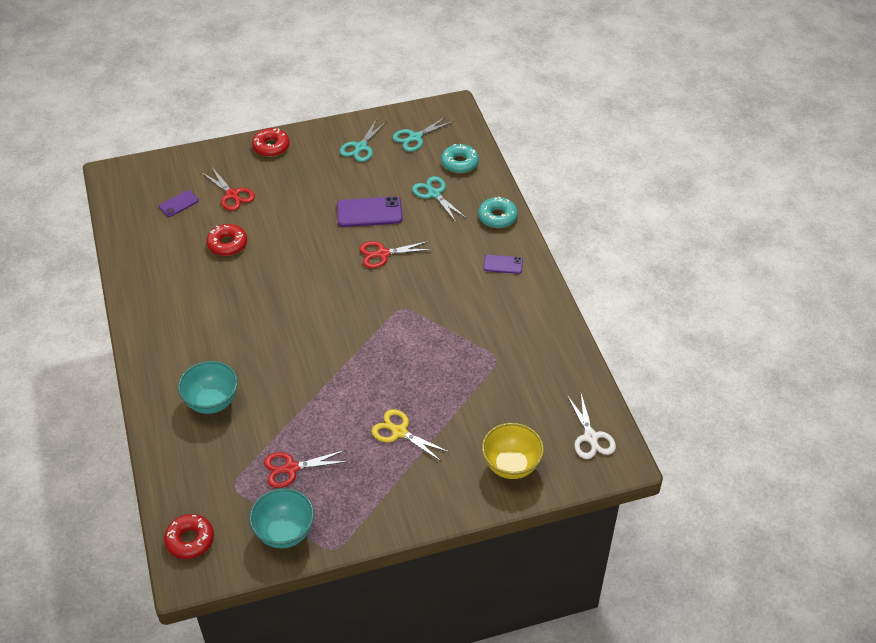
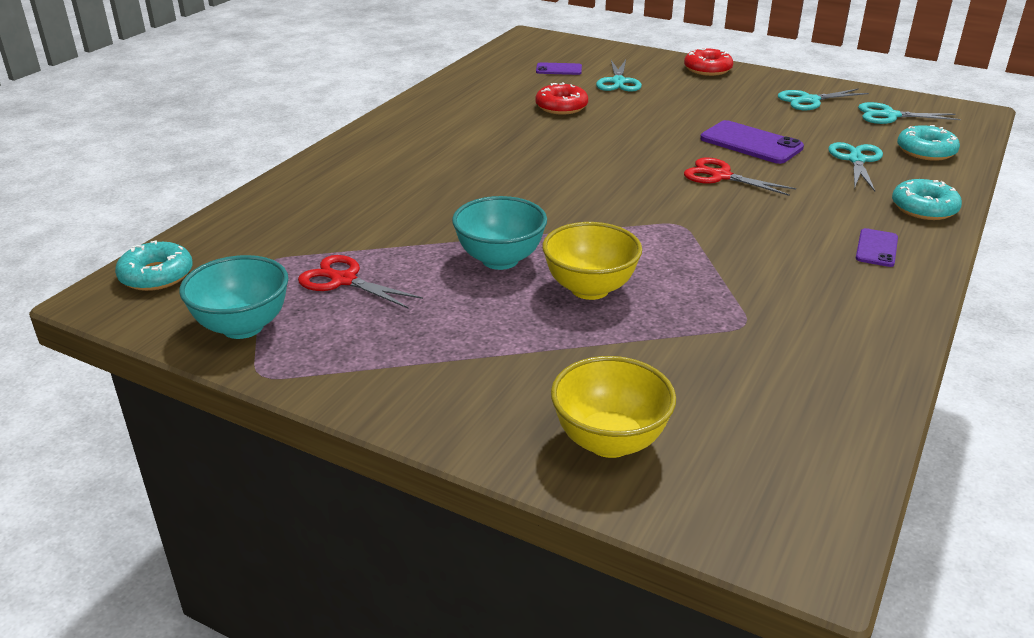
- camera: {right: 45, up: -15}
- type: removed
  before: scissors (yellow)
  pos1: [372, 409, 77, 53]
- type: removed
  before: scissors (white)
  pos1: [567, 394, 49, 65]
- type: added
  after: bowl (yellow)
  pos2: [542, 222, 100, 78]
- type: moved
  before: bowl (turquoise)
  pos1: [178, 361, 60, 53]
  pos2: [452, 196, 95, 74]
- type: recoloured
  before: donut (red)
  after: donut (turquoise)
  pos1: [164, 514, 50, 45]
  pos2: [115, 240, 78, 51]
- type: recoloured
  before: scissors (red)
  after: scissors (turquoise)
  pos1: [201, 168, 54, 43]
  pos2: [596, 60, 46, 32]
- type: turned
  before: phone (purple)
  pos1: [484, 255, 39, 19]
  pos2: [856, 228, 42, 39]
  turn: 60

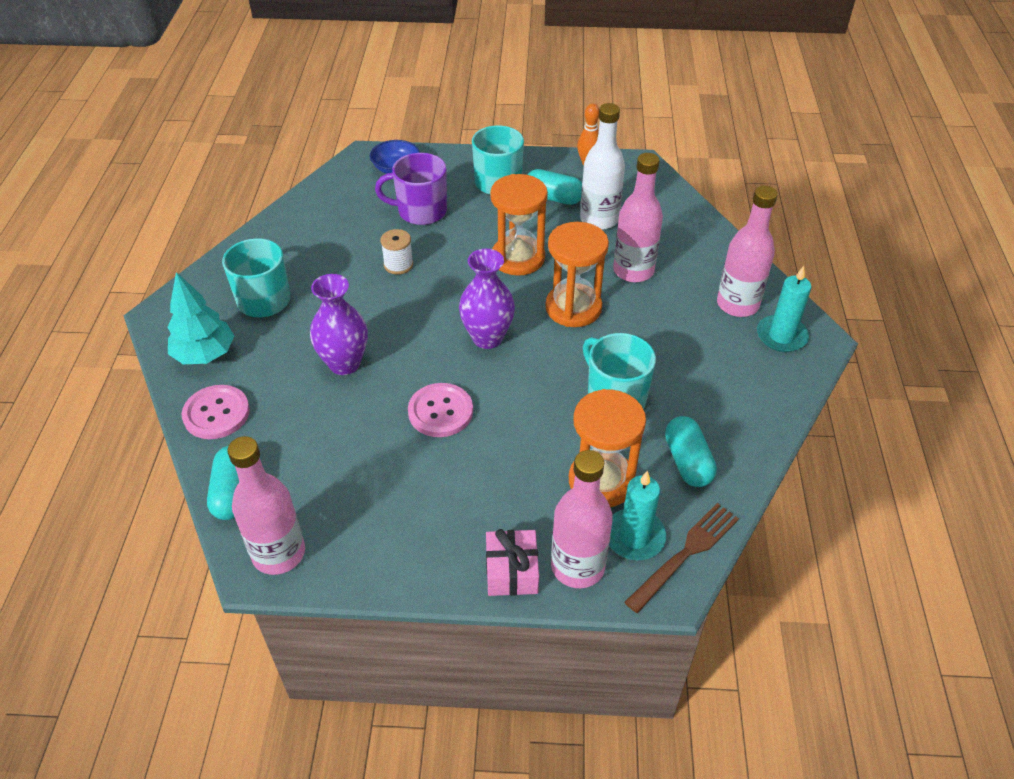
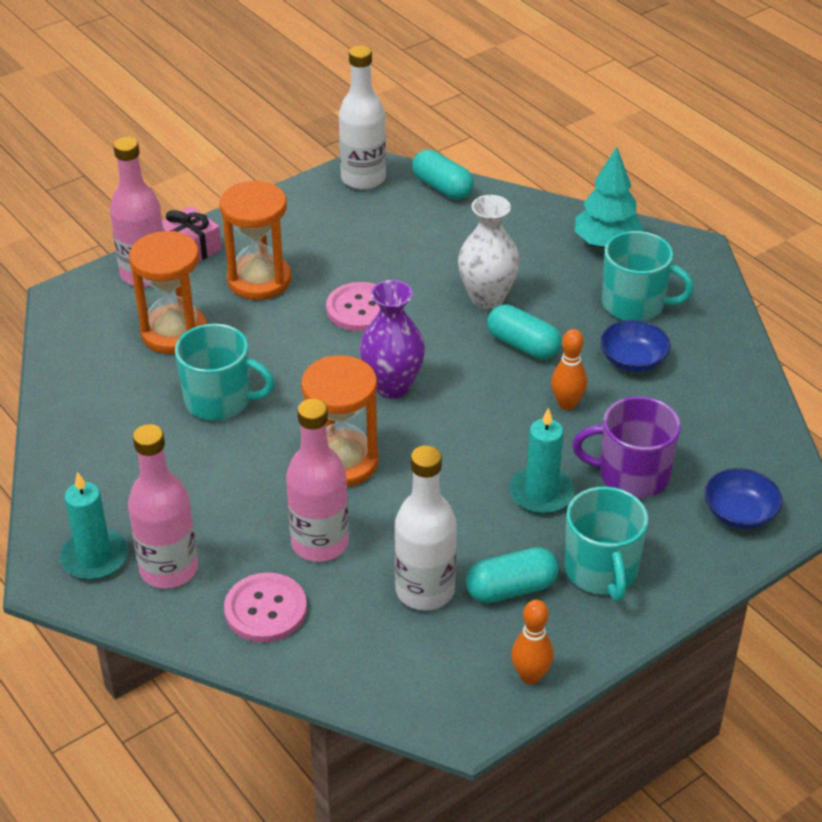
- camera: {right: 140, up: -5}
- type: removed
  before: fork (brown)
  pos1: [624, 503, 115, 110]
- type: added
  after: bowl (blue)
  pos2: [600, 320, 71, 52]
- type: moved
  before: button (pink)
  pos1: [182, 385, 68, 54]
  pos2: [224, 573, 83, 70]
- type: moved
  before: hourglass (orange)
  pos1: [490, 174, 58, 101]
  pos2: [219, 180, 72, 120]
- type: moved
  before: candle (turquoise)
  pos1: [609, 471, 57, 89]
  pos2: [509, 408, 66, 106]
- type: moved
  before: capsule (turquoise)
  pos1: [665, 416, 52, 71]
  pos2: [487, 304, 75, 56]
- type: replaced
  before: spool (white)
  after: bowling pin (orange)
  pos1: [381, 229, 32, 46]
  pos2: [551, 329, 36, 81]
- type: recoloured
  before: bottle (pink)
  after: bottle (white)
  pos1: [227, 436, 78, 139]
  pos2: [339, 45, 47, 145]
- type: recoloured
  before: vase (purple)
  after: vase (white)
  pos1: [310, 274, 58, 101]
  pos2: [458, 195, 62, 114]
- type: turned
  before: mug (purple)
  pos1: [375, 153, 72, 72]
  pos2: [572, 396, 109, 102]
  turn: -135

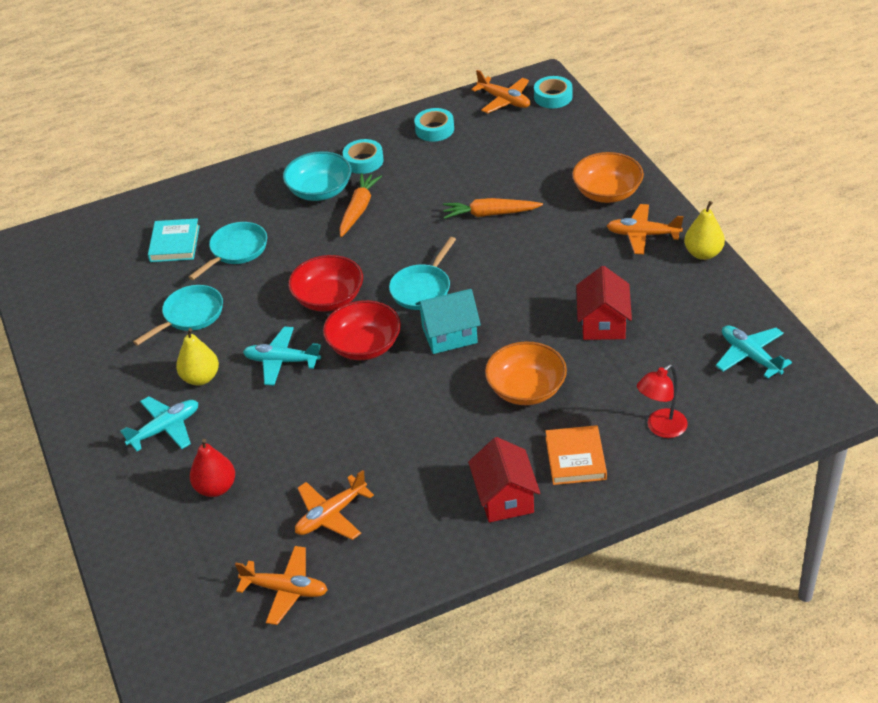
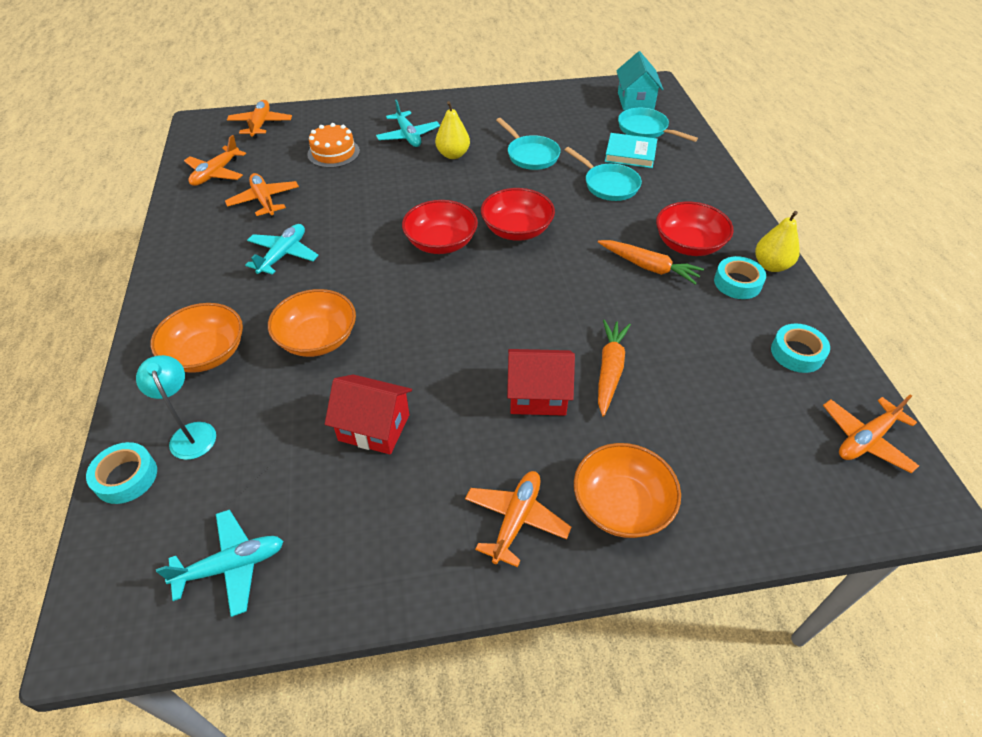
- camera: {right: 100, up: 5}
- type: added
  after: plane (orange)
  pos2: [227, 100, 65, 39]
- type: moved
  before: plane (turquoise)
  pos1: [243, 327, 78, 58]
  pos2: [245, 224, 74, 51]
- type: moved
  before: pan (turquoise)
  pos1: [389, 237, 67, 73]
  pos2: [618, 108, 80, 34]
- type: moved
  before: house (turquoise)
  pos1: [415, 289, 66, 65]
  pos2: [616, 51, 47, 59]
- type: moved
  before: house (red)
  pos1: [468, 437, 72, 85]
  pos2: [507, 349, 68, 67]
- type: moved
  before: tape (turquoise)
  pos1: [534, 76, 38, 32]
  pos2: [86, 442, 71, 62]
- type: moved
  before: pear (yellow)
  pos1: [684, 201, 41, 59]
  pos2: [755, 211, 45, 61]
- type: replaced
  before: pear (red)
  after: cake (orange)
  pos1: [190, 439, 45, 58]
  pos2: [307, 123, 53, 45]
- type: replaced
  before: book (orange)
  after: bowl (orange)
  pos1: [545, 425, 62, 60]
  pos2: [151, 303, 92, 70]
- type: recoloured
  before: bowl (turquoise)
  after: bowl (red)
  pos1: [283, 151, 69, 50]
  pos2: [656, 202, 78, 54]
- type: recoloured
  before: lamp (red)
  after: lamp (turquoise)
  pos1: [637, 364, 51, 74]
  pos2: [136, 355, 80, 105]

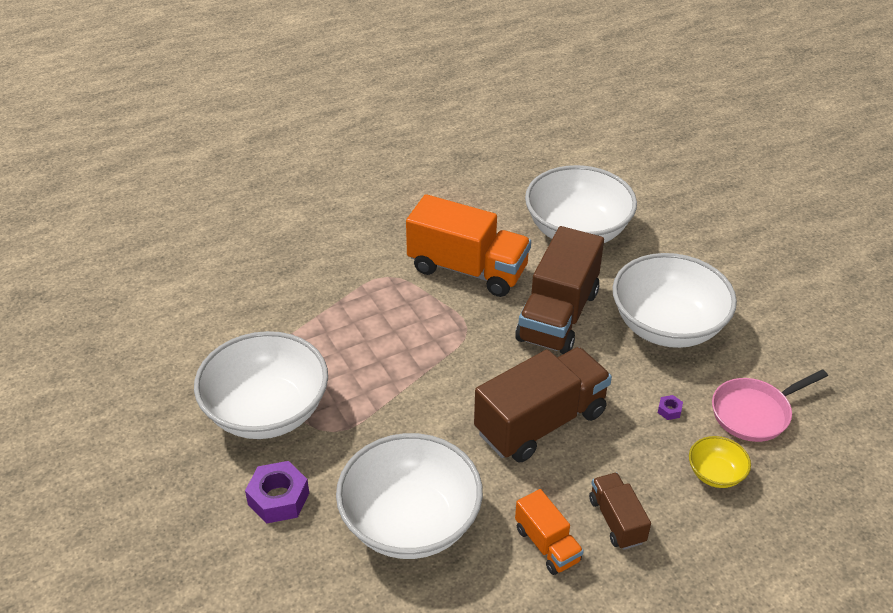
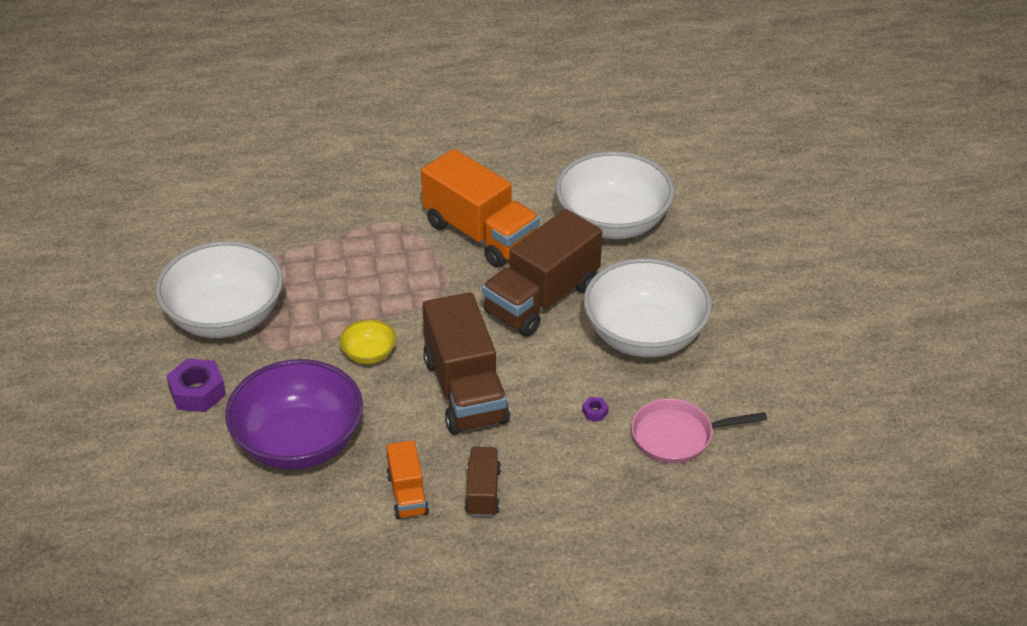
- camera: {right: 20, up: 0}
- type: moved
  before: bowl (yellow)
  pos1: [689, 436, 62, 52]
  pos2: [339, 319, 57, 45]
- type: recoloured
  before: bowl (white)
  after: bowl (purple)
  pos1: [336, 433, 147, 126]
  pos2: [225, 359, 138, 111]
- type: turned
  before: truck (brown)
  pos1: [474, 347, 138, 115]
  pos2: [422, 292, 88, 143]
  turn: 90

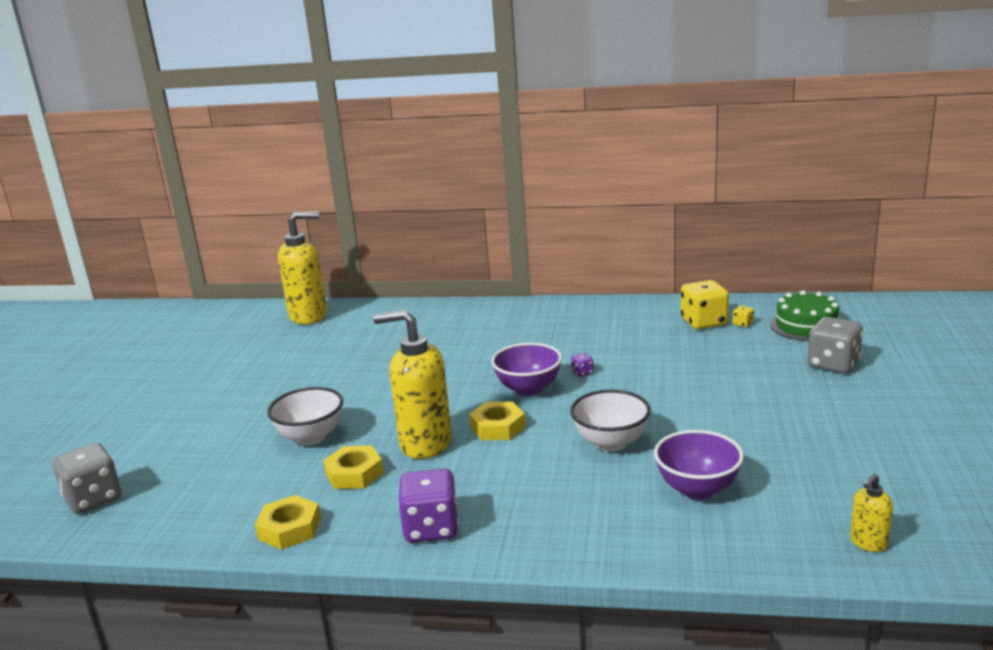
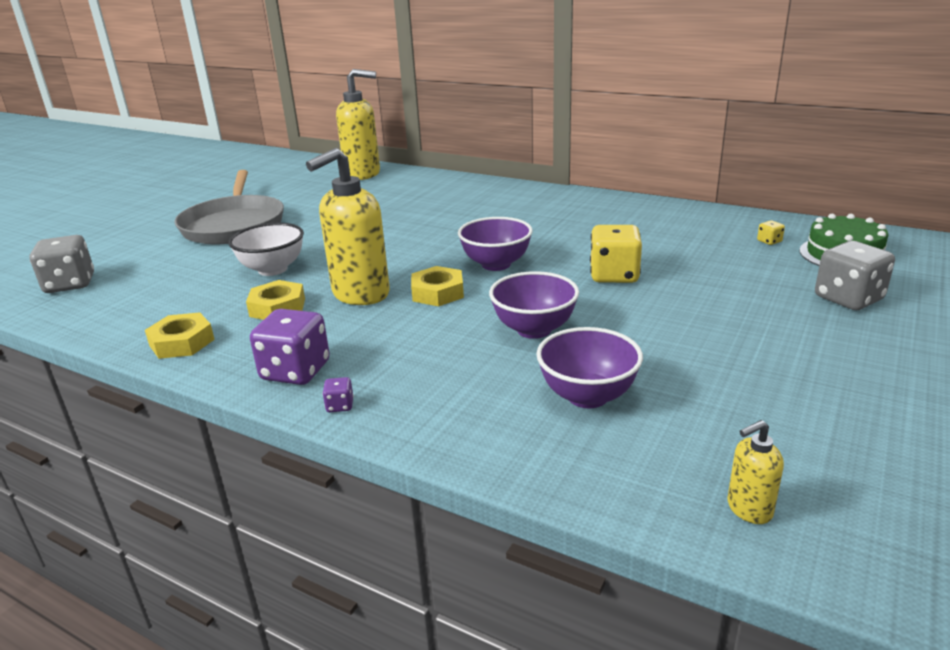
- camera: {right: 20, up: 5}
- type: added
  after: pan (grey)
  pos2: [174, 170, 110, 74]
- type: moved
  before: dice (purple)
  pos1: [571, 353, 23, 24]
  pos2: [322, 377, 32, 35]
- type: moved
  before: dice (yellow)
  pos1: [681, 280, 48, 49]
  pos2: [590, 225, 52, 58]
- type: recoloured
  before: bowl (white)
  after: bowl (purple)
  pos1: [570, 390, 81, 62]
  pos2: [489, 271, 90, 68]
- type: turned
  before: soap dispenser (yellow)
  pos1: [373, 310, 79, 149]
  pos2: [306, 148, 84, 157]
  turn: -75

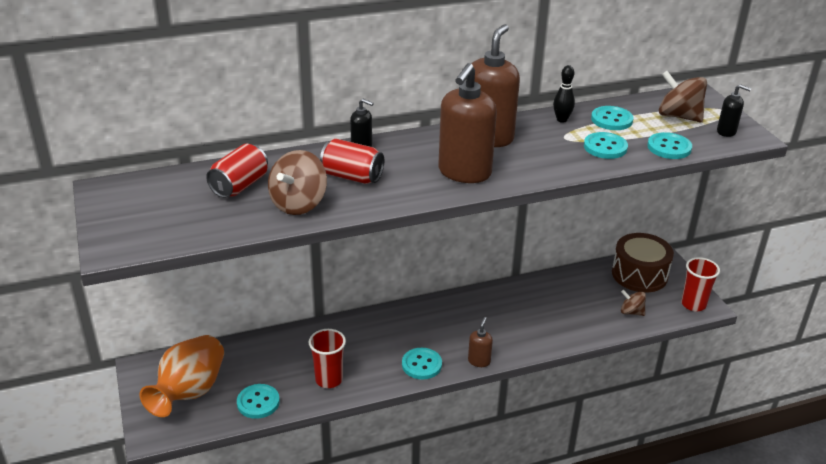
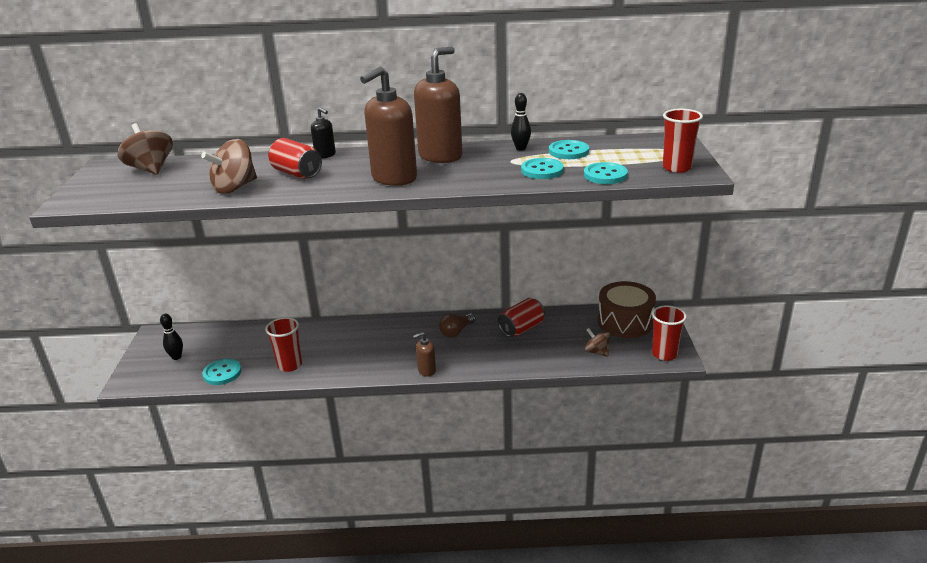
- camera: {right: 20, up: -5}
- type: removed
  before: button (turquoise)
  pos1: [402, 348, 40, 32]
- type: added
  after: light bulb (brown)
  pos2: [439, 313, 37, 25]
- type: moved
  before: can (red)
  pos1: [206, 144, 62, 54]
  pos2: [498, 298, 47, 39]
- type: moved
  before: spinning top (brown)
  pos1: [659, 71, 48, 51]
  pos2: [117, 123, 56, 52]
- type: replaced
  before: vase (orange)
  after: bowling pin (black)
  pos1: [139, 335, 85, 82]
  pos2: [160, 314, 23, 46]
- type: replaced
  before: soap dispenser (black)
  after: cup (red)
  pos1: [717, 84, 34, 53]
  pos2: [663, 109, 40, 64]
- type: turned
  before: soap dispenser (brown)
  pos1: [468, 317, 25, 50]
  pos2: [413, 332, 23, 45]
  turn: -150

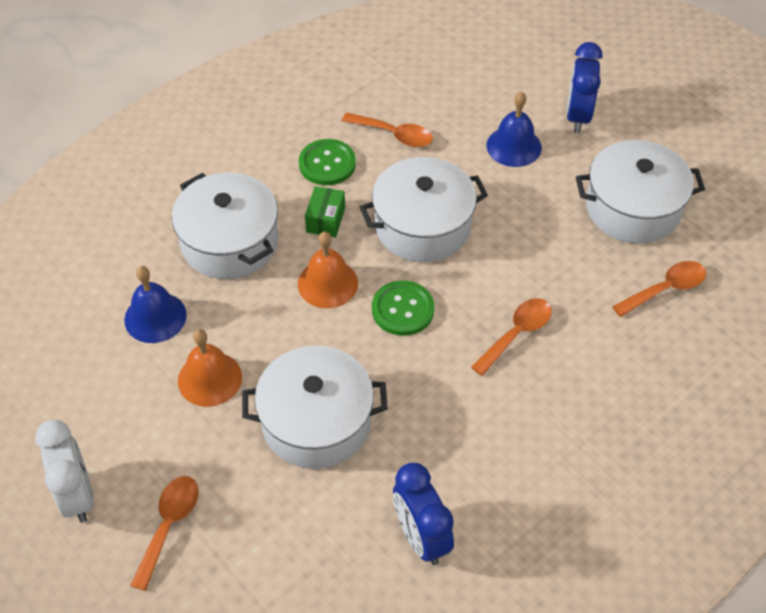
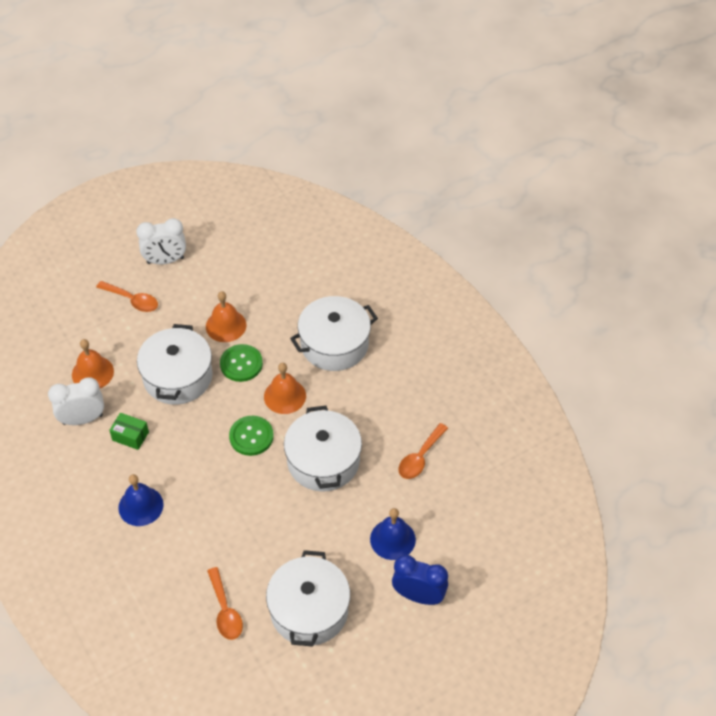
- camera: {right: 100, up: 0}
- type: removed
  before: spoon (orange)
  pos1: [471, 298, 81, 78]
- type: added
  after: bell (orange)
  pos2: [72, 339, 42, 50]
- type: moved
  before: bell (blue)
  pos1: [124, 266, 63, 77]
  pos2: [118, 474, 46, 52]
- type: moved
  before: button (green)
  pos1: [299, 139, 57, 46]
  pos2: [220, 344, 43, 38]
- type: moved
  before: box (green)
  pos1: [305, 186, 40, 51]
  pos2: [109, 413, 40, 37]
- type: recoloured
  before: clock (blue)
  after: clock (white)
  pos1: [393, 463, 61, 102]
  pos2: [48, 377, 56, 48]

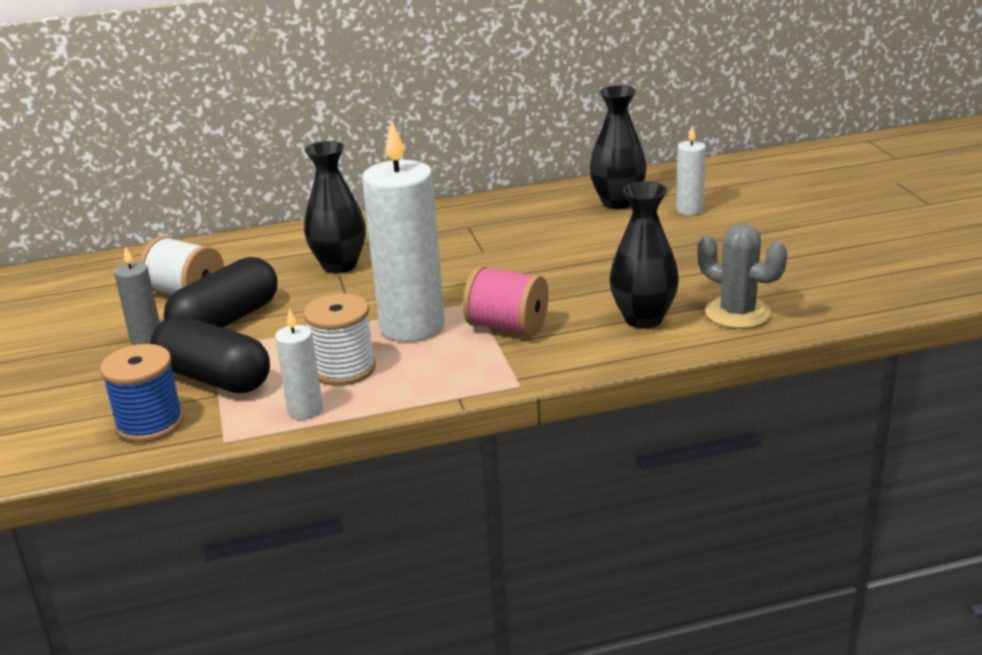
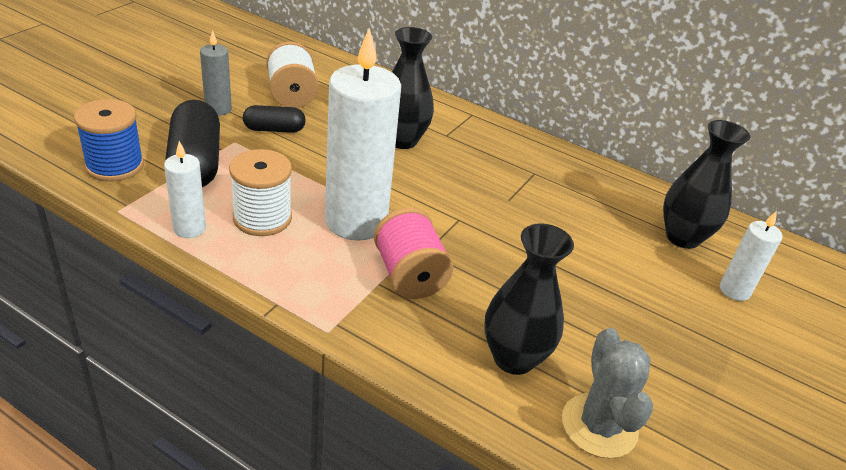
- camera: {right: 40, up: 10}
- type: resized
  before: capsule (black)
  pos1: [164, 257, 114, 71]
  pos2: [243, 105, 63, 28]
  scale: 0.56

